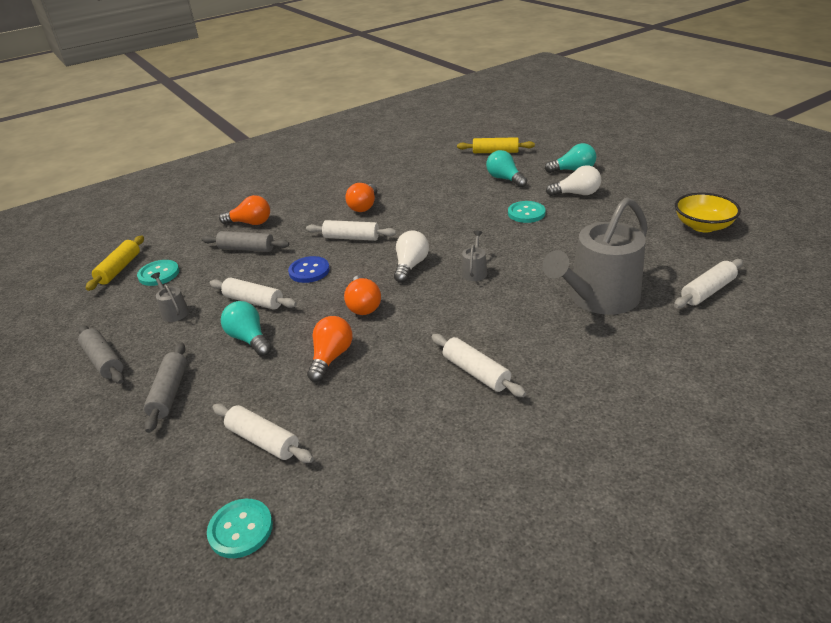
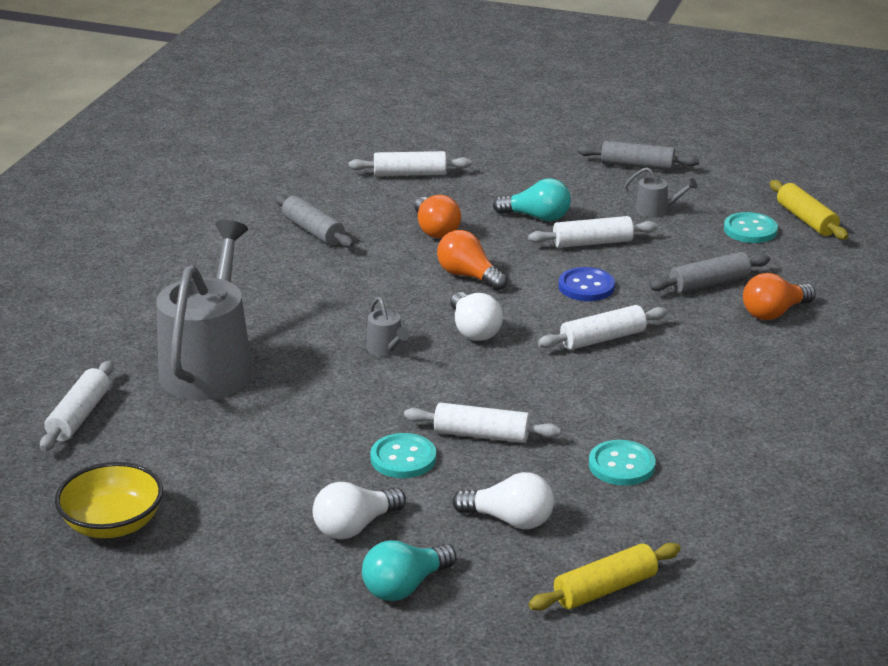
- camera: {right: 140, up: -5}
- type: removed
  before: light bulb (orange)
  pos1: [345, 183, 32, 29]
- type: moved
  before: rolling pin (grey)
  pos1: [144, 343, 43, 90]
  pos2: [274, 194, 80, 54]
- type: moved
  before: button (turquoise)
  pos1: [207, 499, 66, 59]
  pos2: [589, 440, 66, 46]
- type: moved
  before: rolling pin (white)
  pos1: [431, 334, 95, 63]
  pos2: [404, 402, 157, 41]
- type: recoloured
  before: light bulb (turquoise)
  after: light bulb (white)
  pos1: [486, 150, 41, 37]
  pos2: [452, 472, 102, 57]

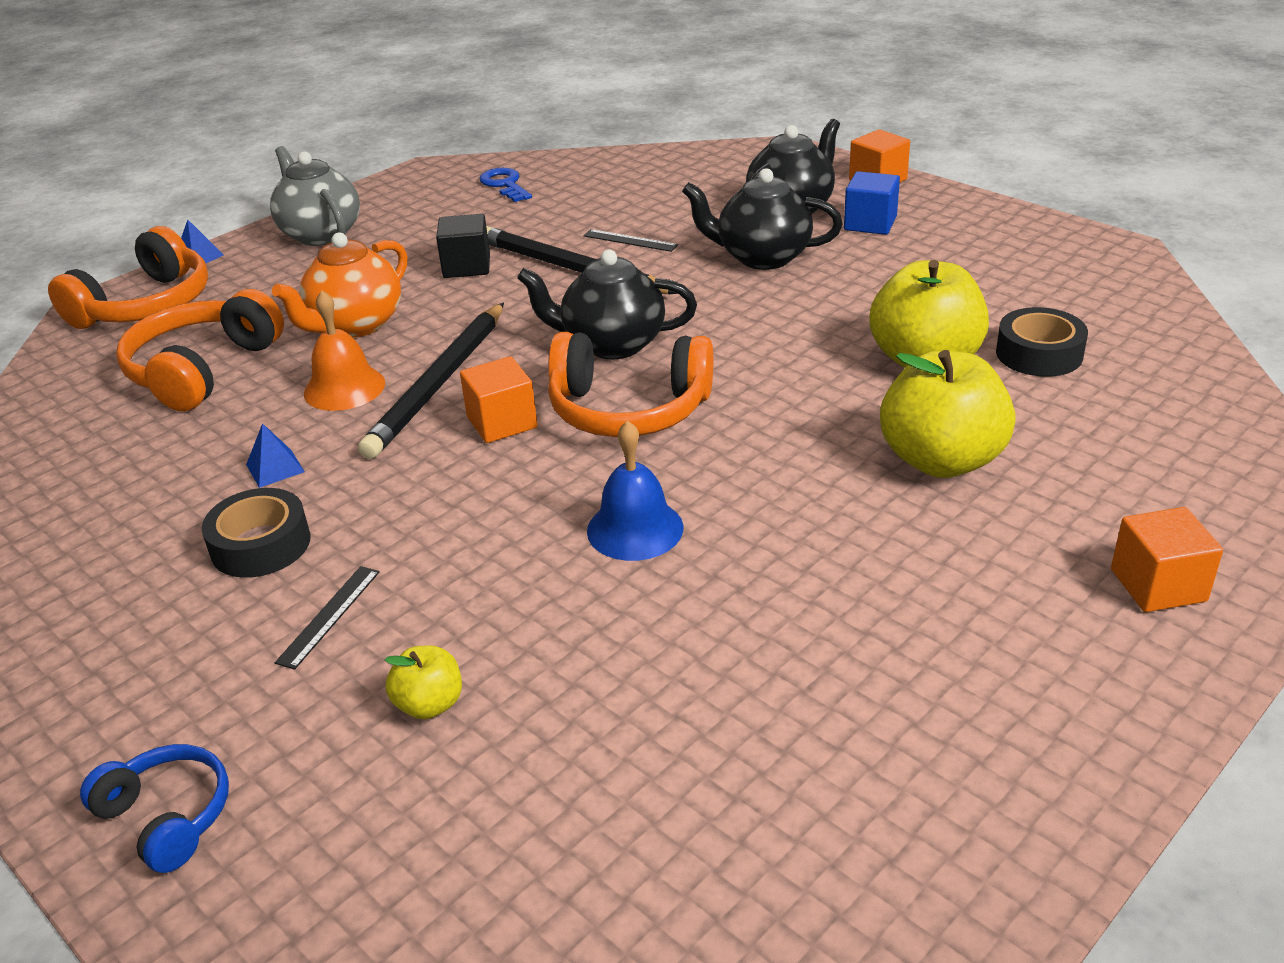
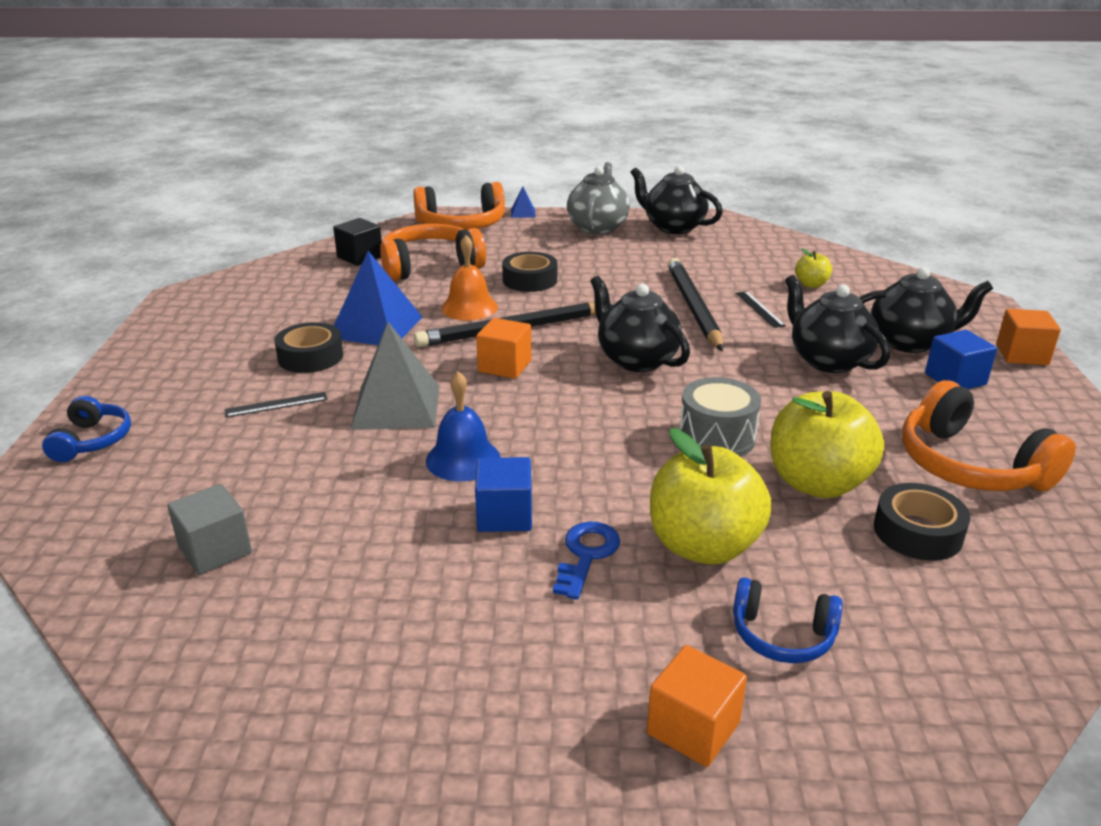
- camera: {right: 45, up: -5}
- type: added
  after: cube (grey)
  pos2: [167, 484, 85, 91]
- type: added
  after: pyramid (grey)
  pos2: [350, 322, 89, 108]
- type: added
  after: cube (blue)
  pos2: [475, 457, 57, 75]
- type: added
  after: teapot (black)
  pos2: [630, 166, 93, 68]
- type: added
  after: drum (grey)
  pos2: [679, 377, 82, 80]
- type: added
  after: headphones (blue)
  pos2: [733, 577, 110, 86]
- type: moved
  before: apple (yellow)
  pos1: [385, 645, 77, 74]
  pos2: [795, 248, 37, 40]
- type: moved
  before: cube (black)
  pos1: [436, 214, 54, 64]
  pos2: [333, 218, 49, 48]
- type: moved
  before: key (blue)
  pos1: [479, 168, 53, 34]
  pos2: [553, 522, 67, 78]
- type: moved
  before: headphones (orange)
  pos1: [548, 332, 165, 105]
  pos2: [902, 380, 174, 111]
- type: replaced
  before: teapot (orange)
  after: tape (black)
  pos1: [272, 232, 135, 106]
  pos2: [502, 252, 55, 40]
- type: resized
  before: pyramid (blue)
  pos1: [246, 423, 59, 65]
  pos2: [334, 251, 88, 94]
  scale: 2.25

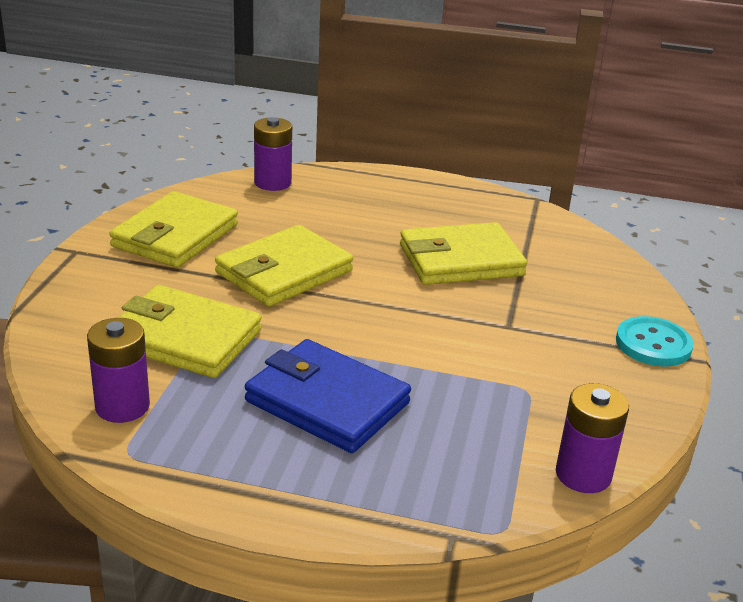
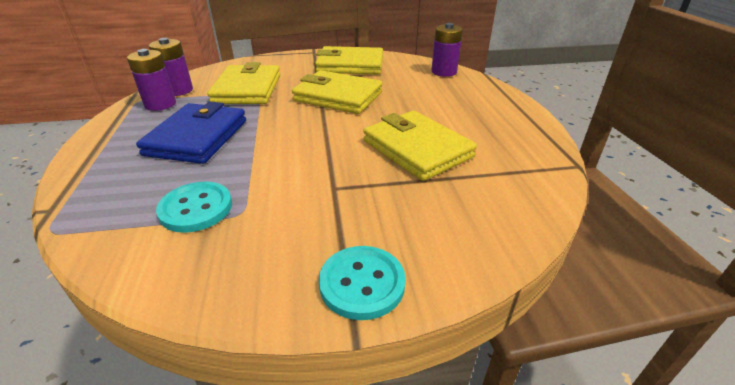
- camera: {right: 70, up: 5}
- type: added
  after: button (turquoise)
  pos2: [156, 182, 76, 51]
- type: moved
  before: battery (purple)
  pos1: [556, 383, 73, 110]
  pos2: [127, 49, 49, 62]

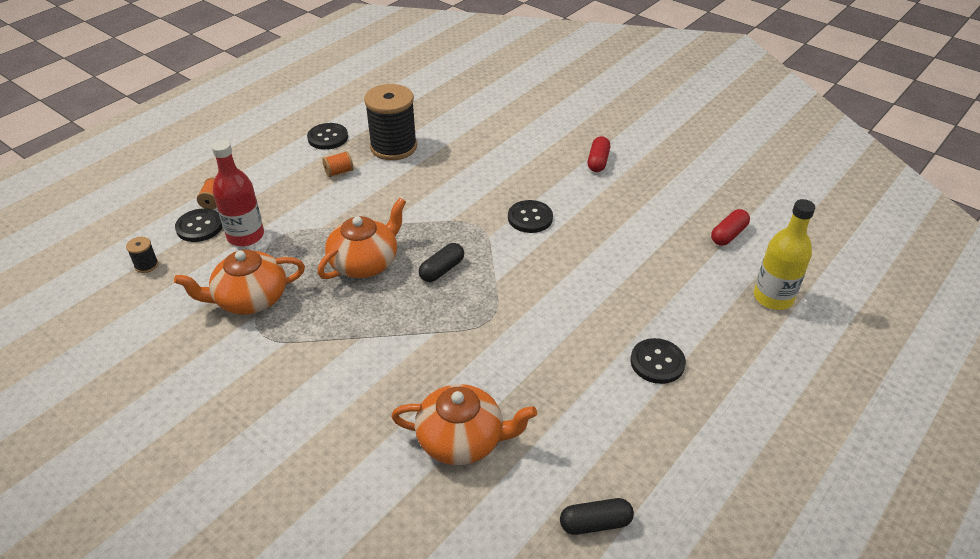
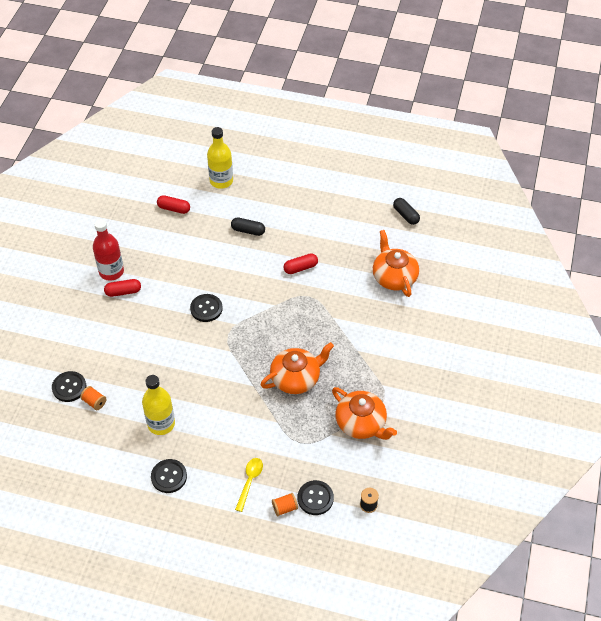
- camera: {right: -115, up: 10}
- type: added
  after: spoon (yellow)
  pos2: [235, 458, 28, 54]
- type: added
  after: capsule (red)
  pos2: [283, 253, 35, 21]
- type: moved
  before: bottle (red)
  pos1: [212, 140, 52, 106]
  pos2: [93, 219, 31, 62]
- type: moved
  before: spool (orange)
  pos1: [322, 151, 31, 26]
  pos2: [80, 386, 26, 24]
- type: moved
  before: capsule (black)
  pos1: [419, 243, 45, 39]
  pos2: [231, 217, 34, 19]
- type: moved
  before: button (black)
  pos1: [631, 338, 55, 46]
  pos2: [52, 371, 34, 31]
- type: replaced
  before: spool (black)
  after: bottle (yellow)
  pos1: [364, 84, 53, 76]
  pos2: [142, 375, 33, 60]
- type: turned
  before: teapot (orange)
  pos1: [318, 198, 88, 81]
  pos2: [261, 342, 73, 52]
  turn: 135

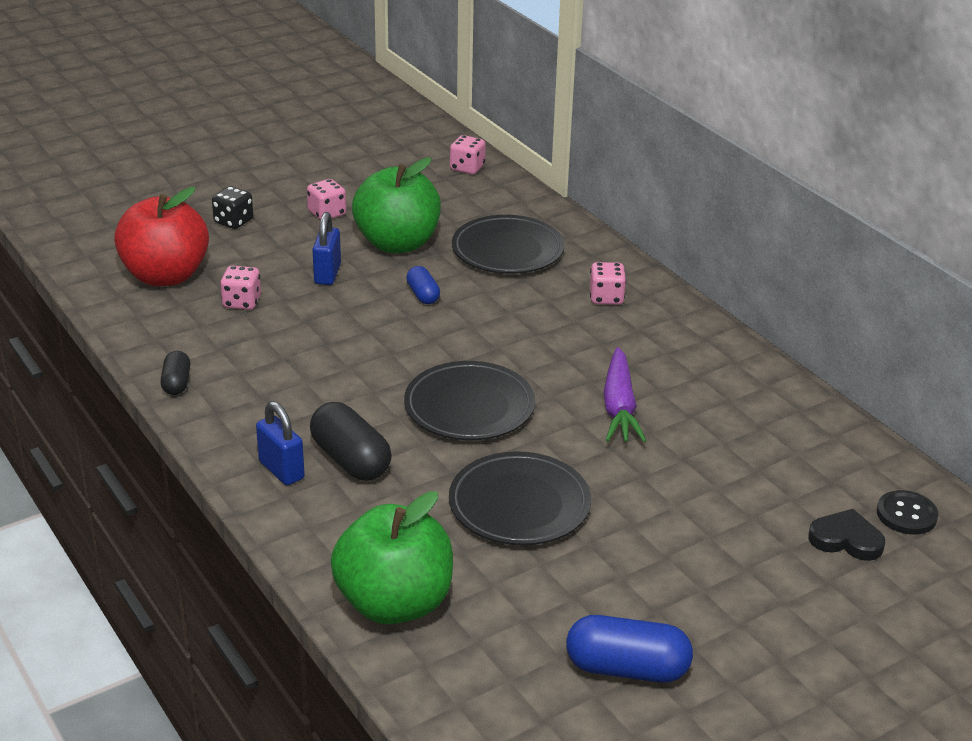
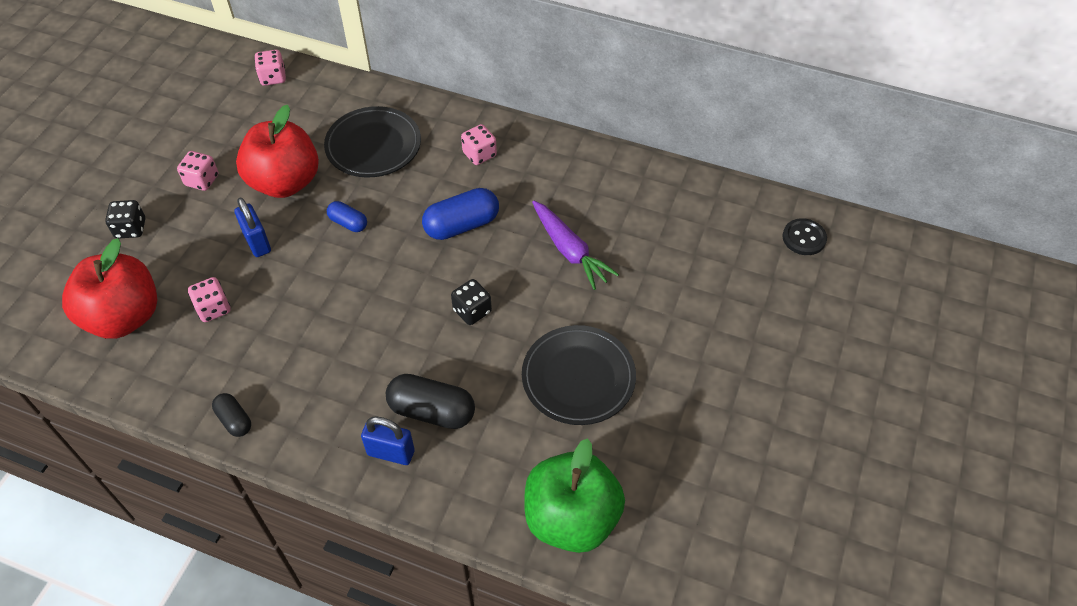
- camera: {right: -35, up: 20}
- type: removed
  before: heart (black)
  pos1: [808, 509, 77, 52]
- type: moved
  before: capsule (blue)
  pos1: [566, 615, 127, 68]
  pos2: [422, 188, 77, 52]
- type: replaced
  before: plate (black)
  after: dice (black)
  pos1: [404, 361, 131, 79]
  pos2: [451, 279, 41, 46]
- type: recoloured
  before: apple (green)
  after: apple (red)
  pos1: [352, 157, 89, 96]
  pos2: [236, 105, 83, 93]

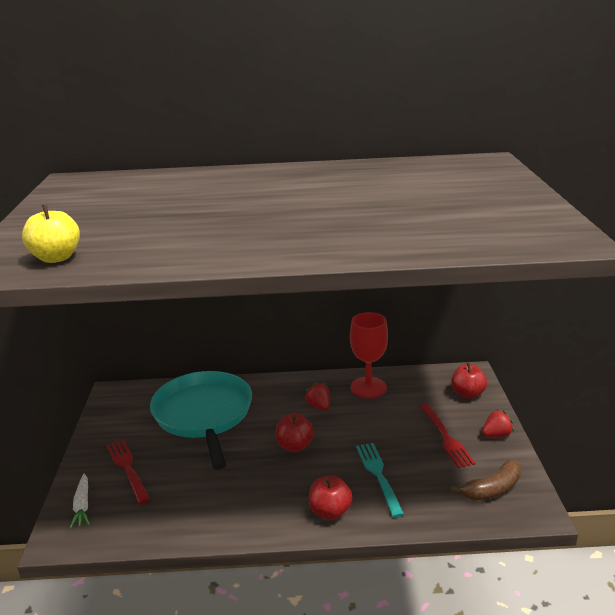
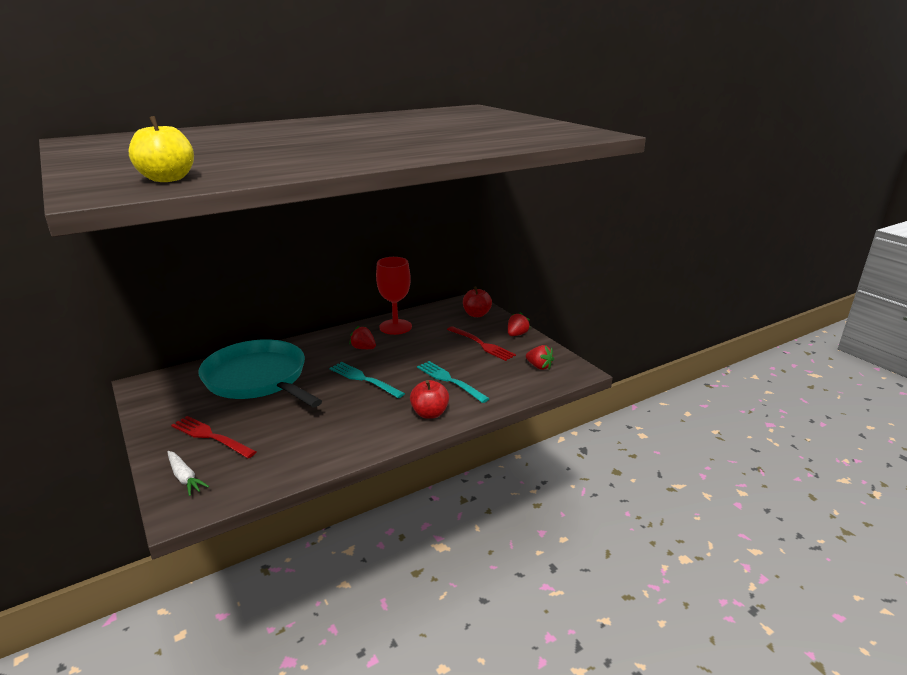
- camera: {right: -30, up: 0}
- type: replaced
  before: apple (red)
  after: fork (turquoise)
  pos1: [276, 414, 38, 38]
  pos2: [330, 362, 75, 36]
- type: replaced
  before: banana (brown)
  after: strawberry (red)
  pos1: [451, 459, 70, 42]
  pos2: [526, 345, 28, 25]

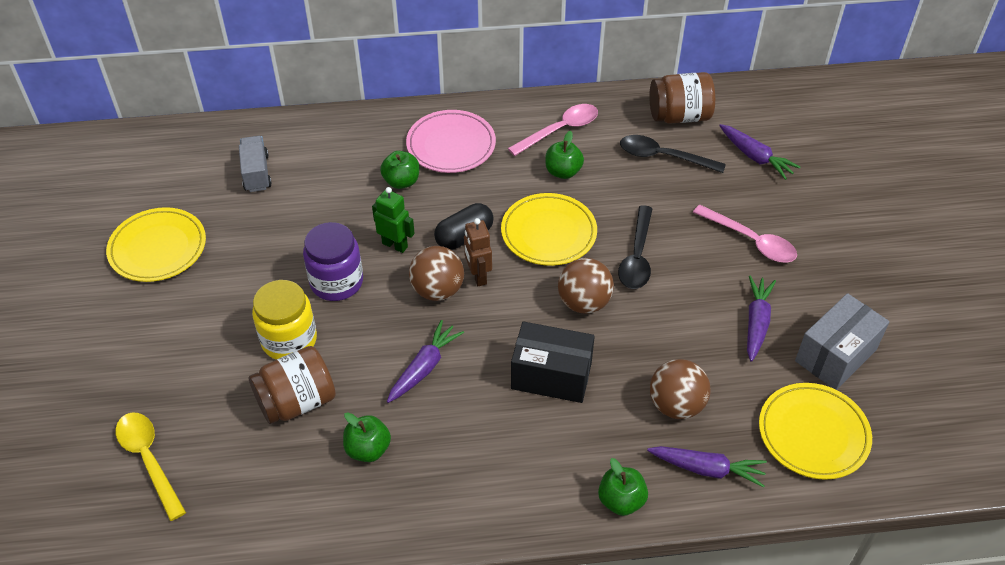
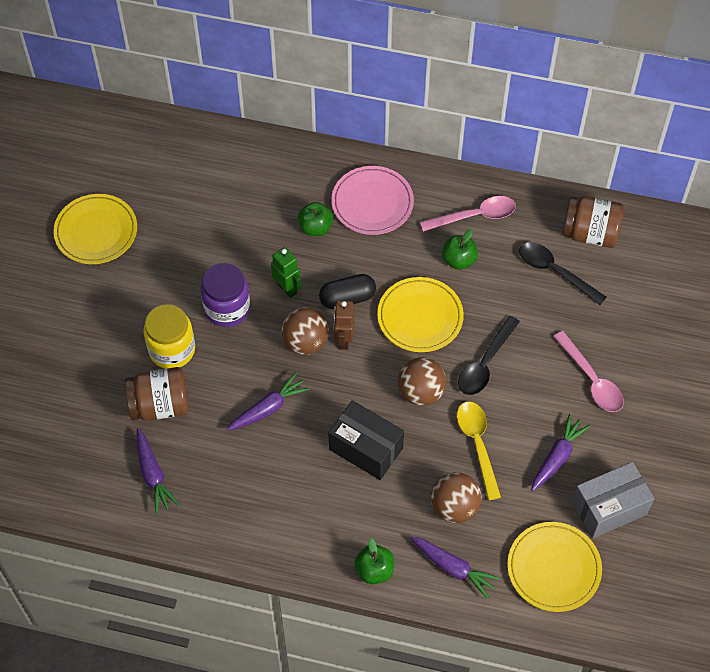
- camera: {right: 20, up: 10}
- type: removed
  before: truck (grey)
  pos1: [239, 136, 33, 56]
- type: removed
  before: apple (green)
  pos1: [343, 413, 48, 49]
- type: moved
  before: spoon (yellow)
  pos1: [116, 413, 70, 108]
  pos2: [457, 402, 44, 98]
- type: moved
  before: carrot (purple)
  pos1: [719, 124, 81, 56]
  pos2: [136, 429, 44, 85]

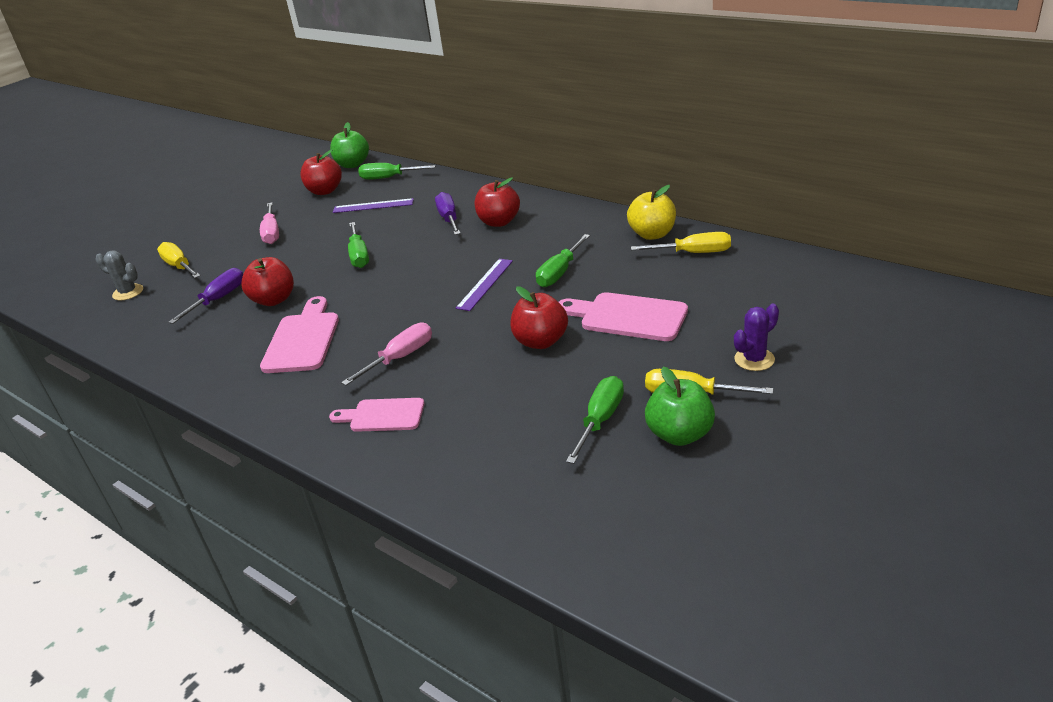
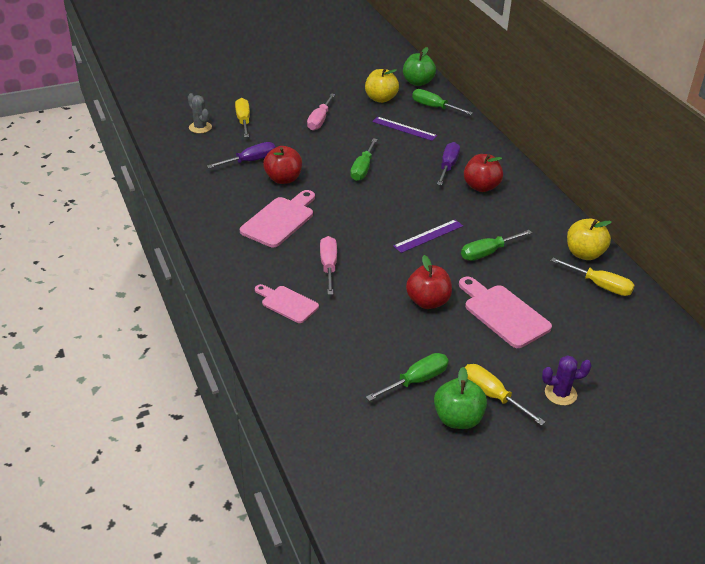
- camera: {right: 25, up: 5}
- type: recoloured
  before: apple (red)
  after: apple (yellow)
  pos1: [300, 149, 42, 46]
  pos2: [365, 68, 34, 35]
- type: turned
  before: screwdriver (pink)
  pos1: [341, 323, 91, 63]
  pos2: [320, 236, 17, 59]
  turn: -75

